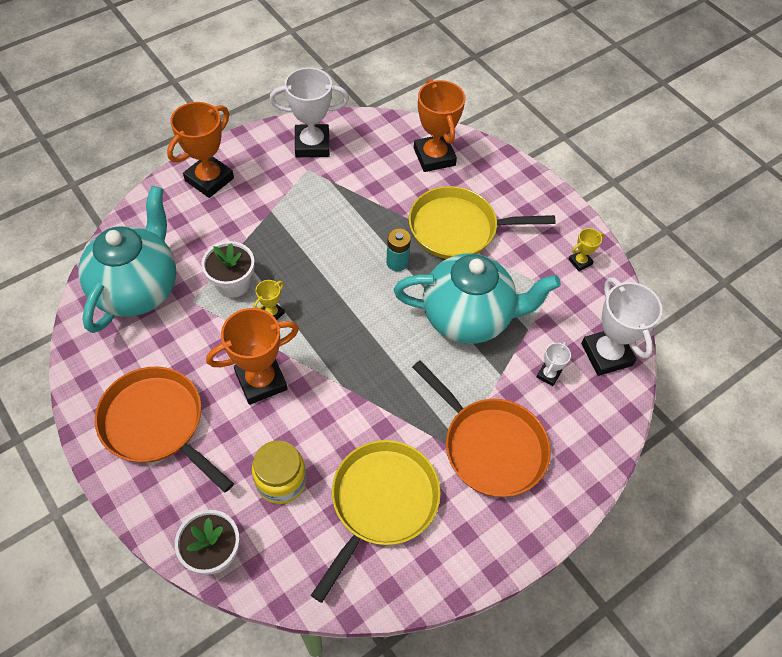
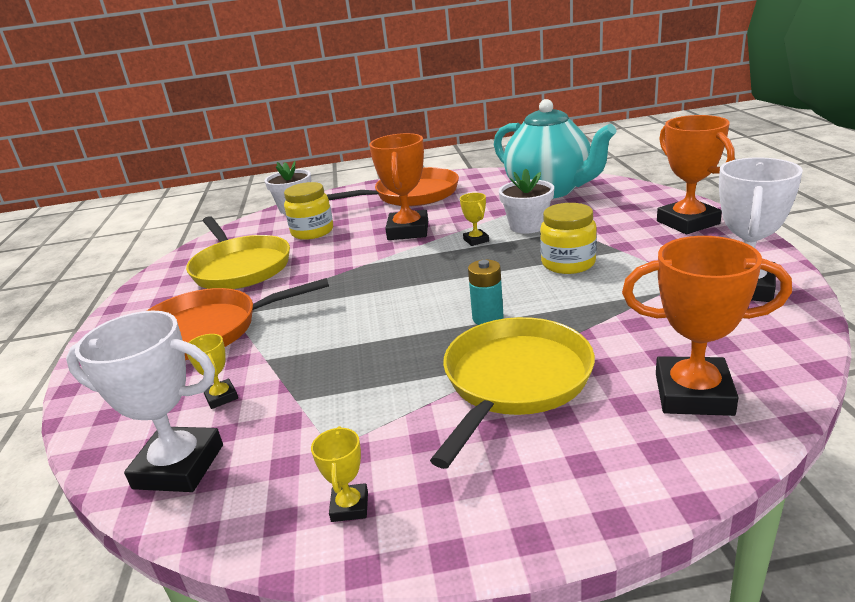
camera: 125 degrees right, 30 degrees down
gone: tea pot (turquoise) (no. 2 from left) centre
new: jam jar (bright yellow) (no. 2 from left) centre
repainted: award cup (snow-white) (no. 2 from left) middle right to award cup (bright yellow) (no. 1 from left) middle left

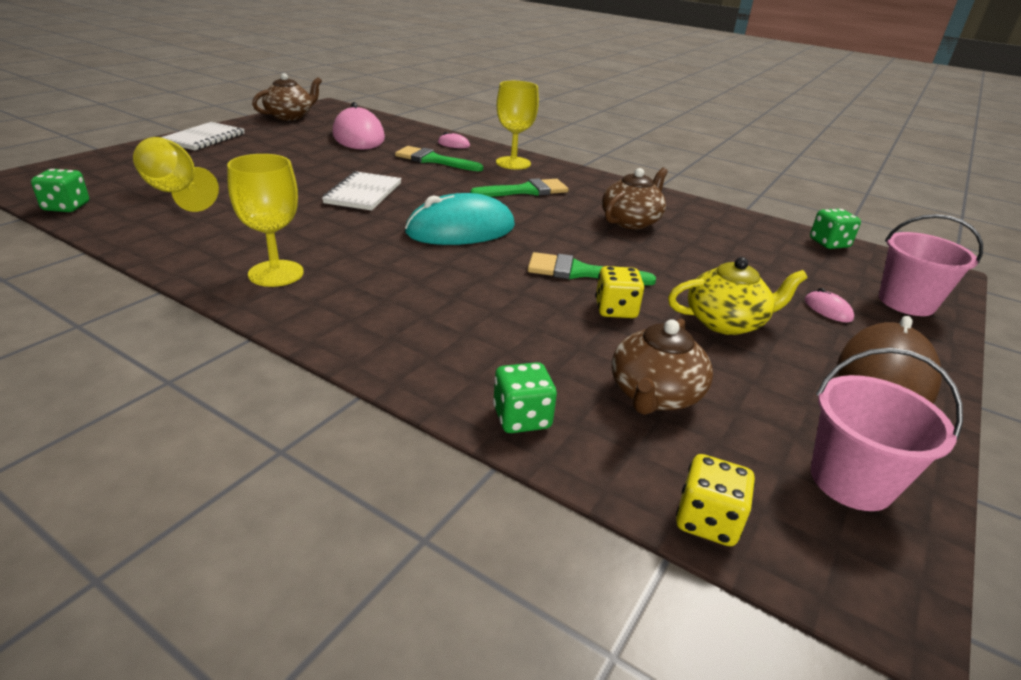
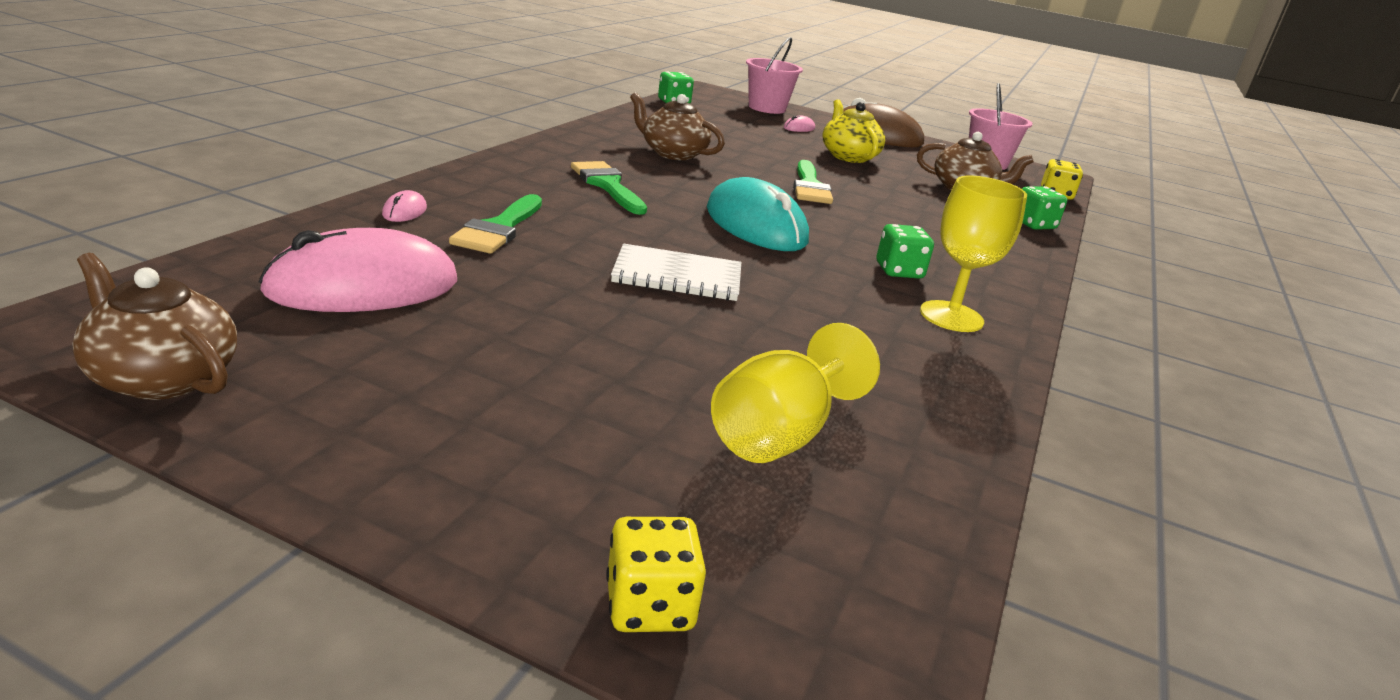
camera: 100 degrees left, 5 degrees down
gone: notebook (snow-white) (no. 1 from left) top left; wine glass (bright yellow) (no. 3 from left) top centre
shifted: game die (bright yellow) (no. 1 from left) centre to bottom centre; game die (green) (no. 1 from left in the first image) top left to game die (green) (no. 2 from left) centre

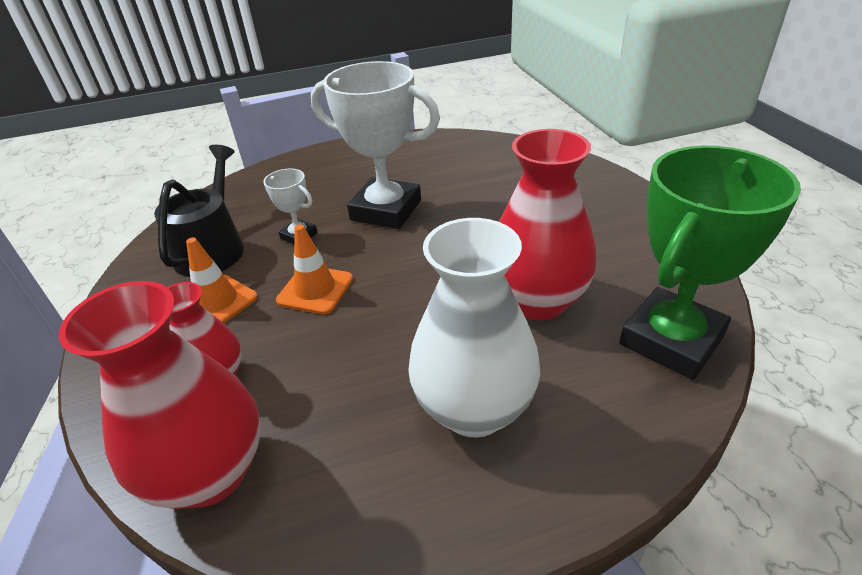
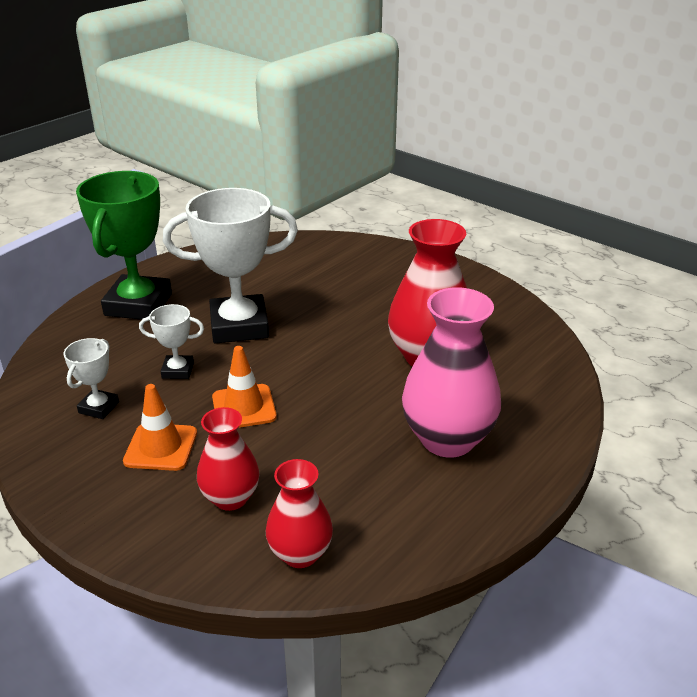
camera: 35 degrees left, 5 degrees down
shifted: award cup (green) middle right to middle left
swapped: sprinkling can (ebony) middle left to award cup (snow-white) (no. 1 from left) middle left
repainted: vase (snow-white) centre to vase (rosy) centre
scaled: vase (crimson) (no. 1 from left in the first image) bottom left = bottom centre x0.59

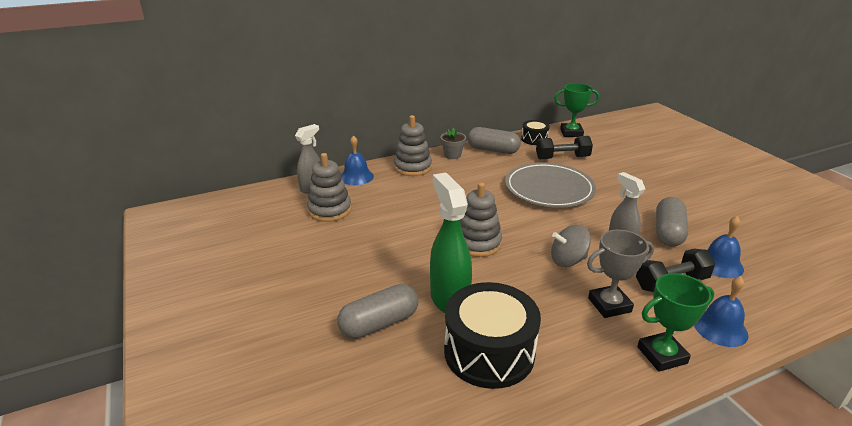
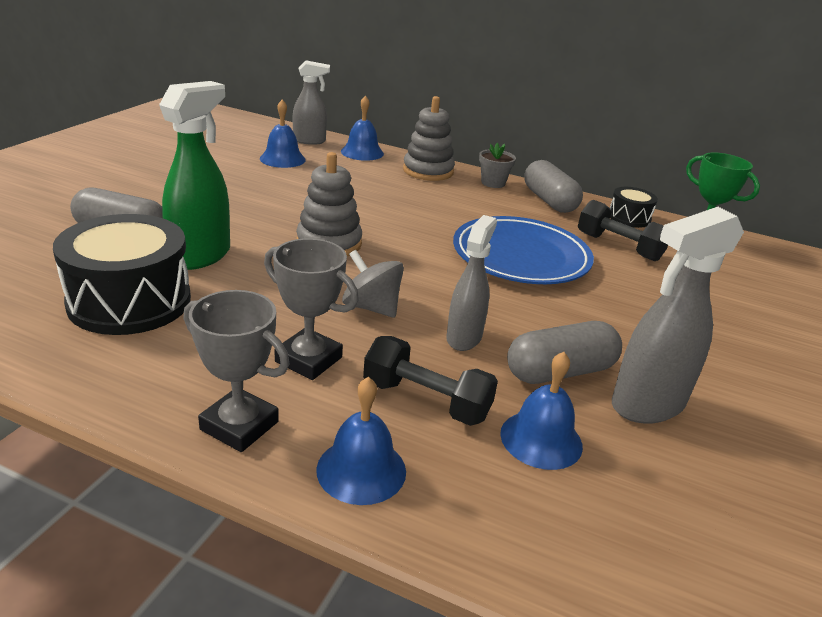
camera: 45 degrees right, 0 degrees up
new: spray cleaner (gray) (no. 3 from left) middle right
swapped: stacking rings (gray) (no. 1 from left) centre to school bell (blue) (no. 1 from left) top centre
repainted: award cup (green) (no. 2 from left) bottom right to award cup (gray) (no. 1 from left) middle left; flat dish (gray) centre to flat dish (blue) centre

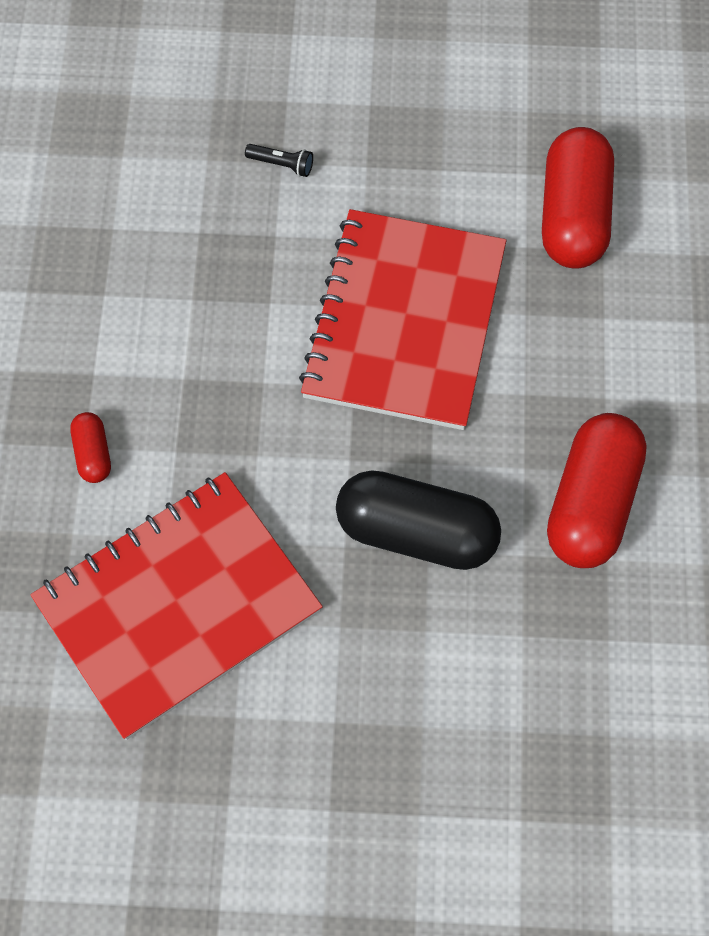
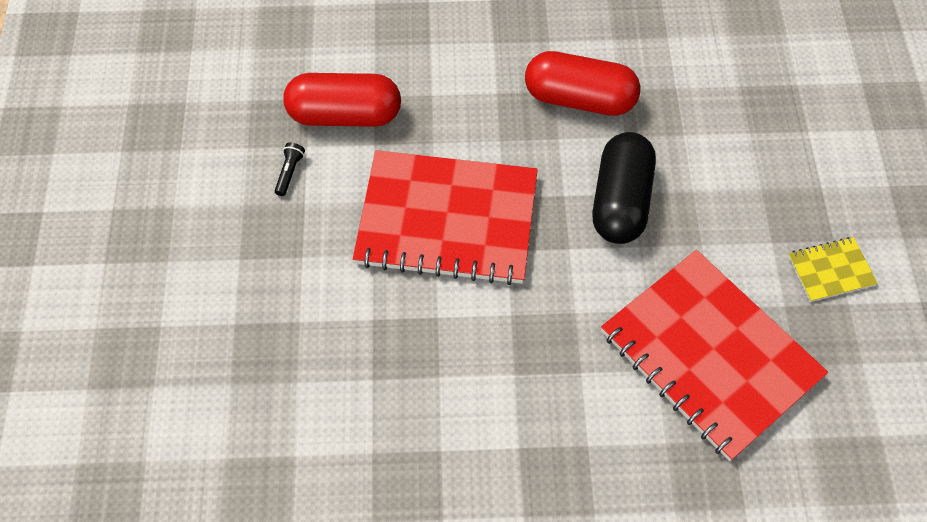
camera: 95 degrees left, 5 degrees down
gone: capsule (crimson) (no. 1 from left) middle left
new: notebook (bright yellow) middle right
shifted: flashlight (ebony) top centre to top left

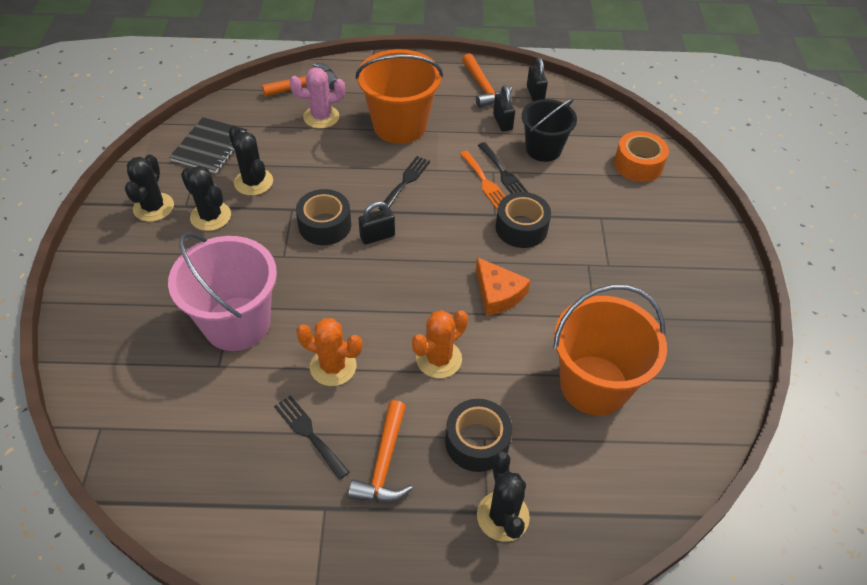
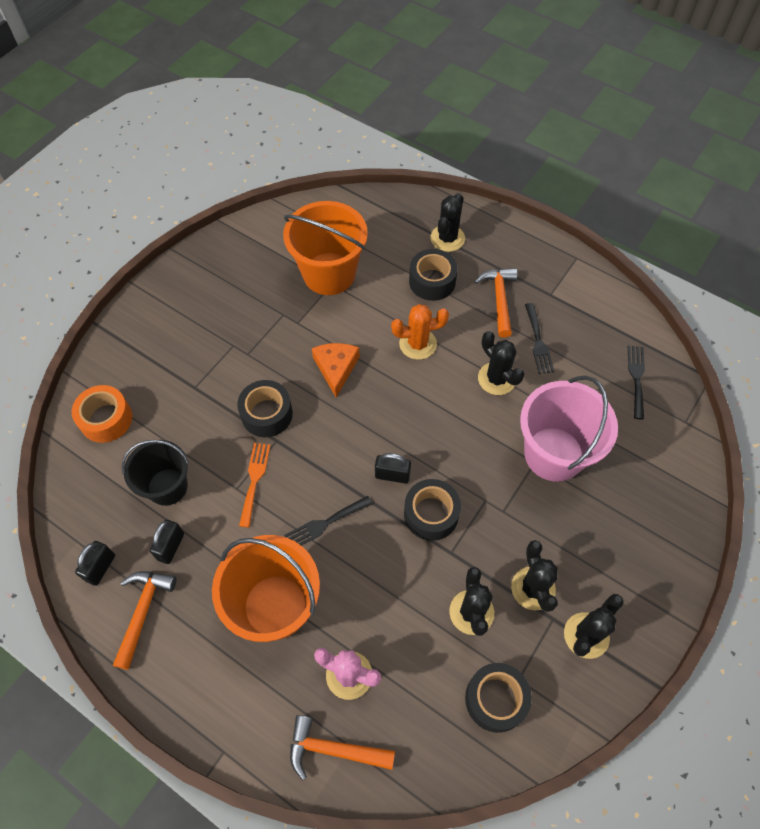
camera: 145 degrees left, 10 degrees up
shifted: fork (ebony) (no. 3 from left) top centre to middle right
swapped: notebook (ebony) top left to sticky tape (ebony) (no. 4 from left) bottom centre
repainted: cactus (orange) (no. 1 from left) centre to cactus (ebony) (no. 3 from left) centre
rotated: claw hammer (orange) (no. 2 from left in the first image) bottom centre = centre 45 degrees counterclockwise

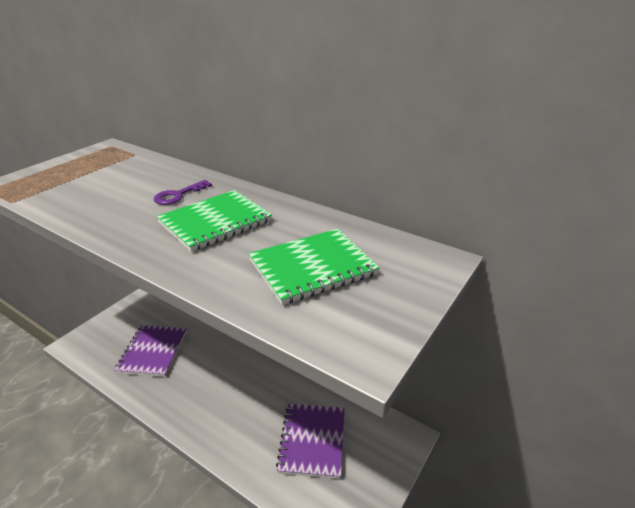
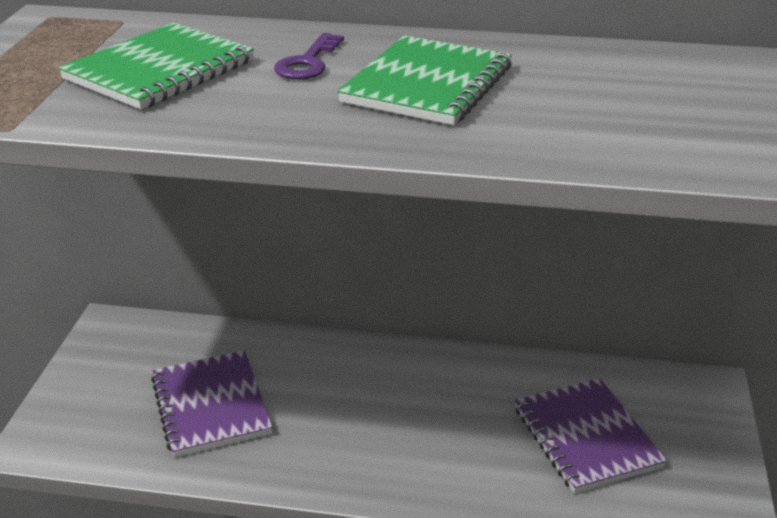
camera: 25 degrees left, 0 degrees up
shifted: notebook (green) (no. 2 from left in the first image) centre to notebook (green) (no. 1 from left) top left

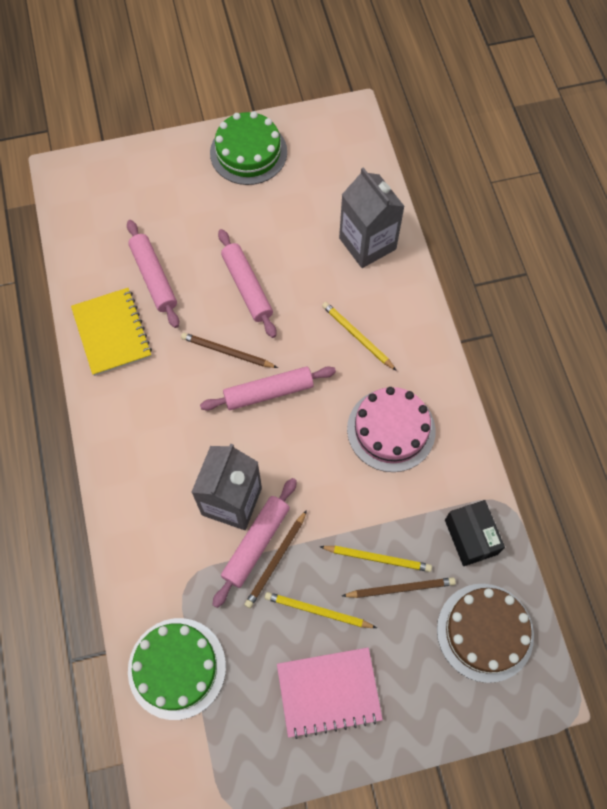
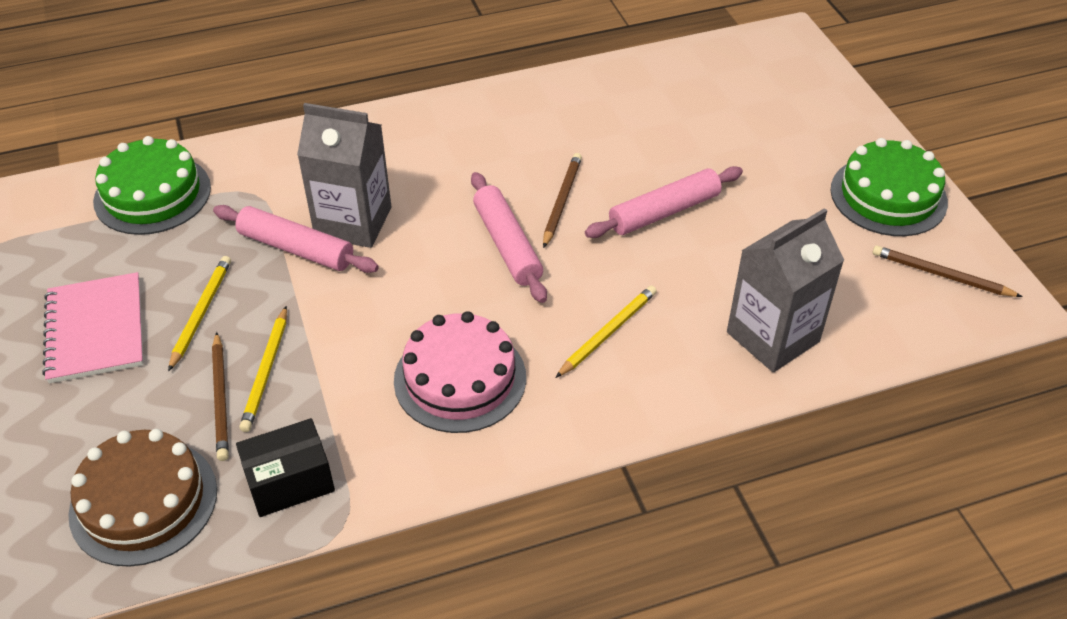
camera: 85 degrees right, 20 degrees down
gone: notebook (bright yellow) middle left; pastry roller (rosy) (no. 1 from left) middle left
shifted: wooden pencil (brown) (no. 2 from left in the first image) bottom centre to wooden pencil (brown) (no. 3 from left) middle right

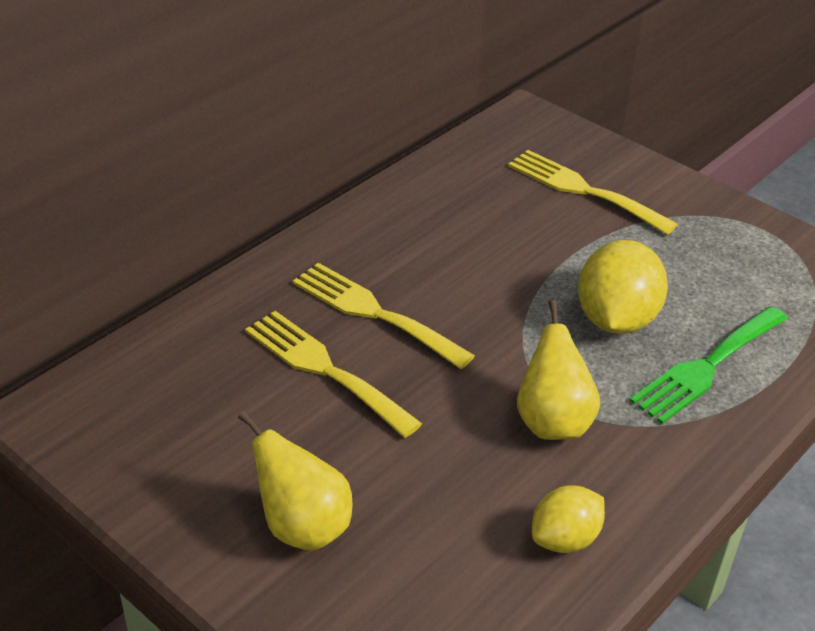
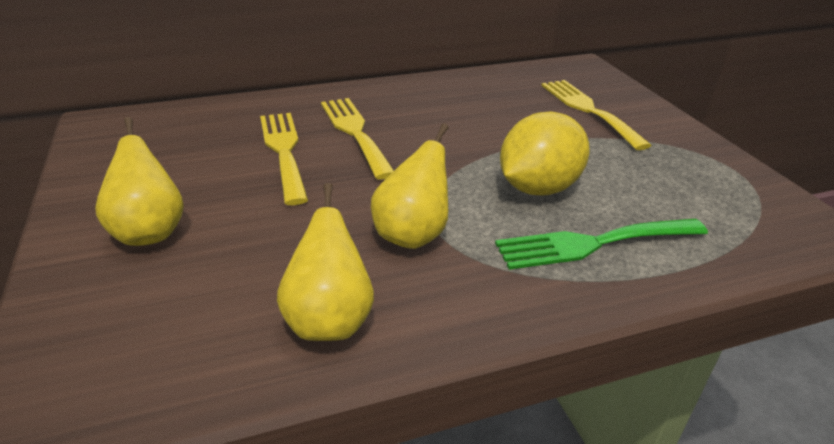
camera: 30 degrees right, 5 degrees down
swapped: toy lemon (bright yellow) (no. 1 from left) bottom right to toy pear (bright yellow) (no. 2 from left) centre

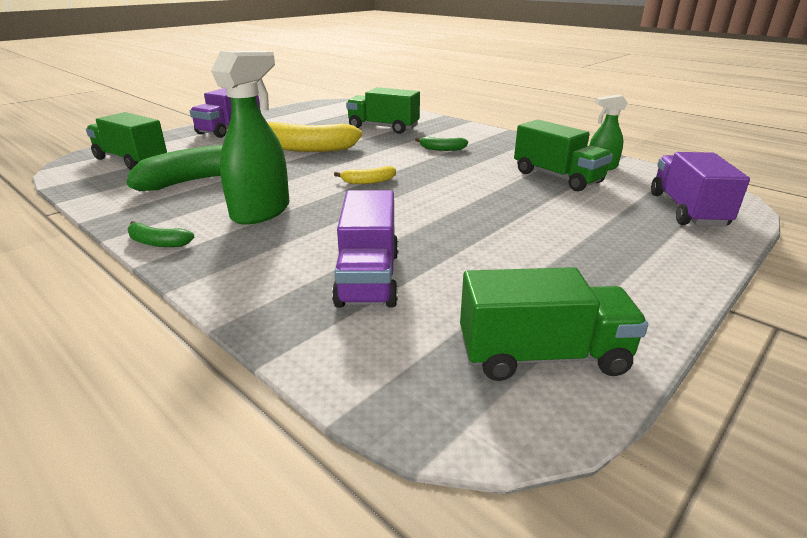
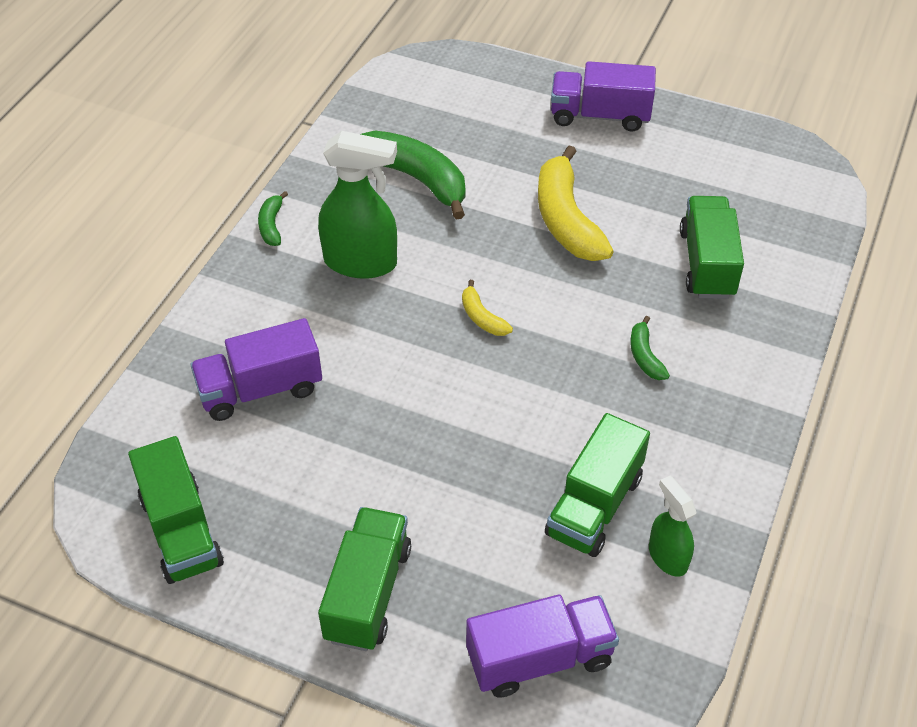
camera: 70 degrees right, 20 degrees up
shifted: lorry (green) (no. 1 from left in the first image) top left to lorry (green) (no. 2 from left) bottom centre

